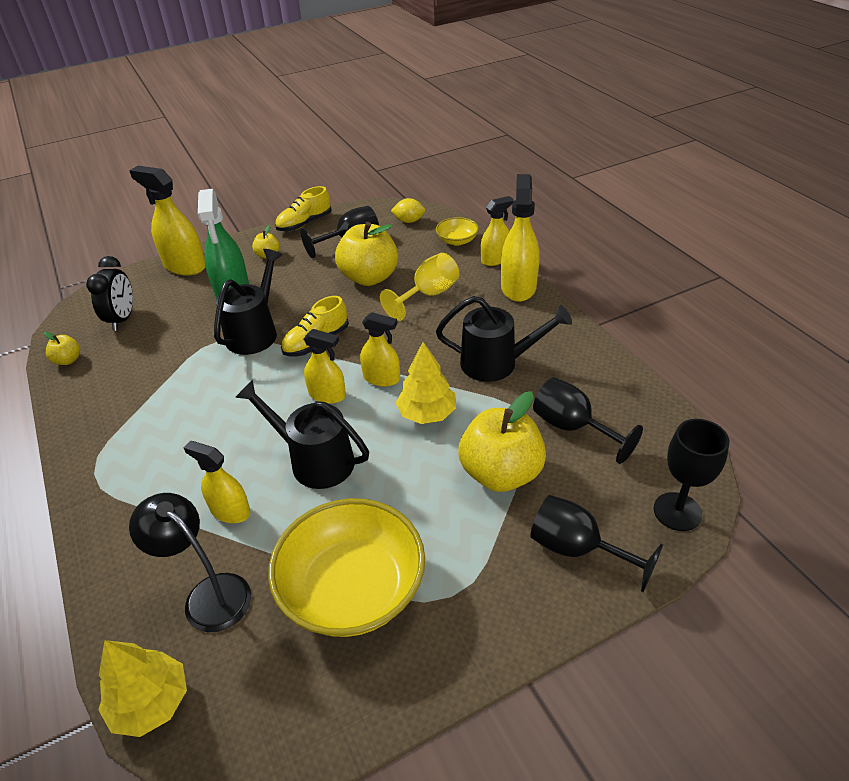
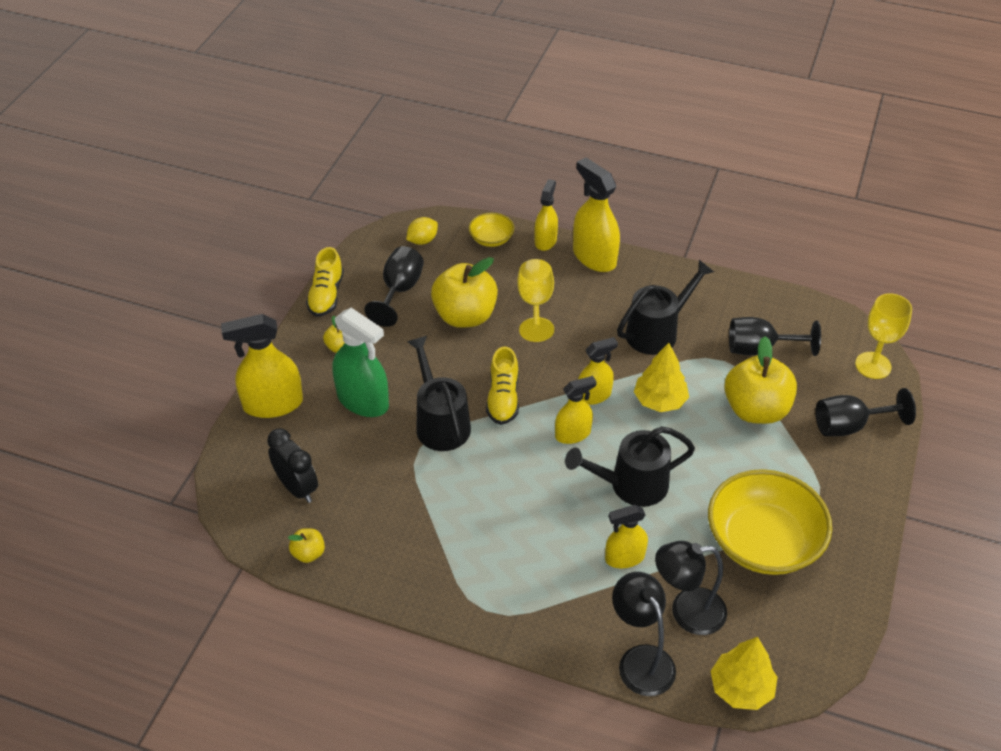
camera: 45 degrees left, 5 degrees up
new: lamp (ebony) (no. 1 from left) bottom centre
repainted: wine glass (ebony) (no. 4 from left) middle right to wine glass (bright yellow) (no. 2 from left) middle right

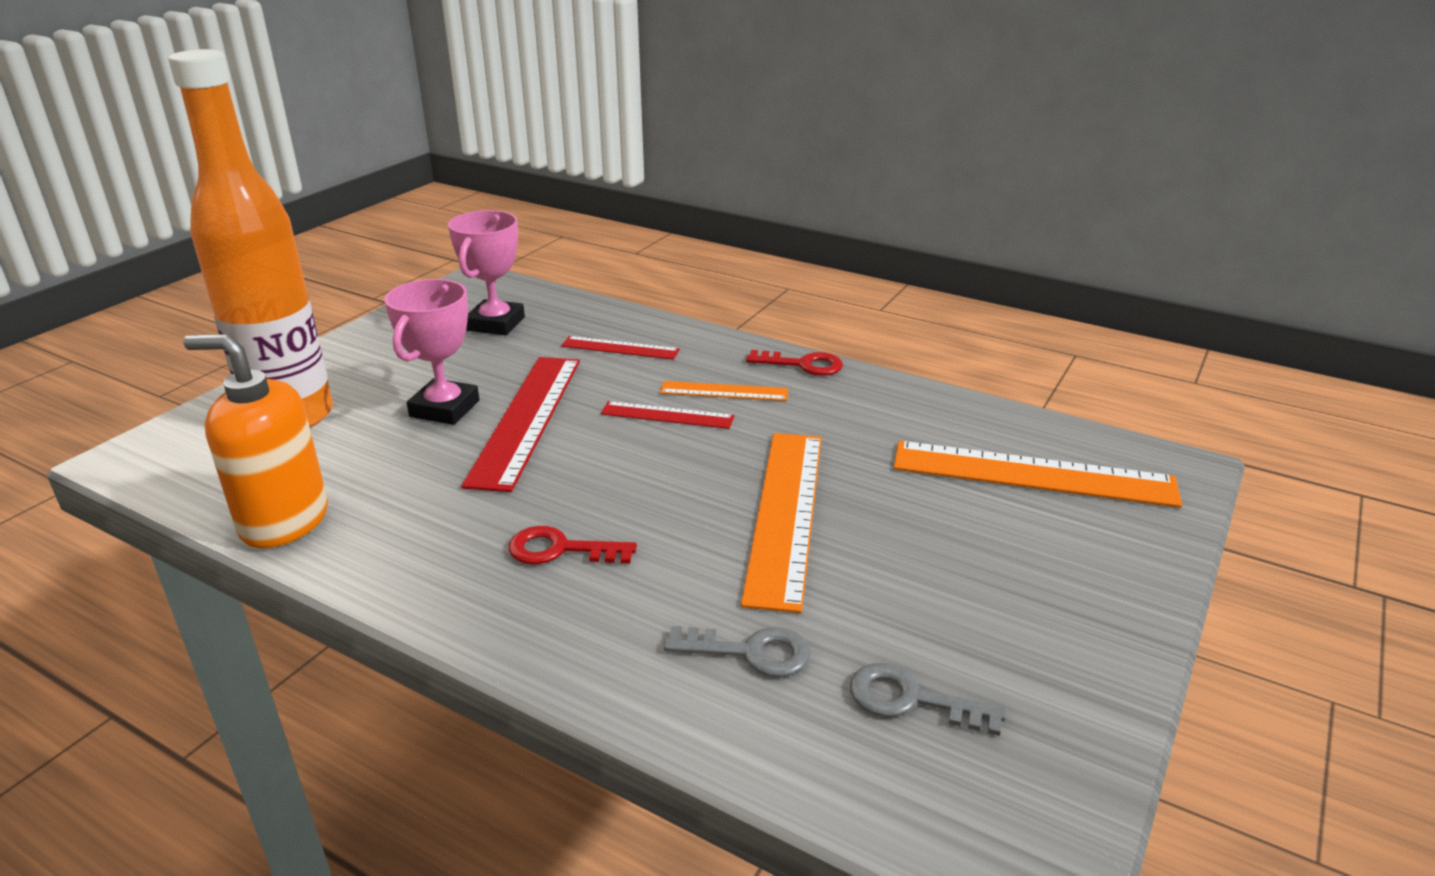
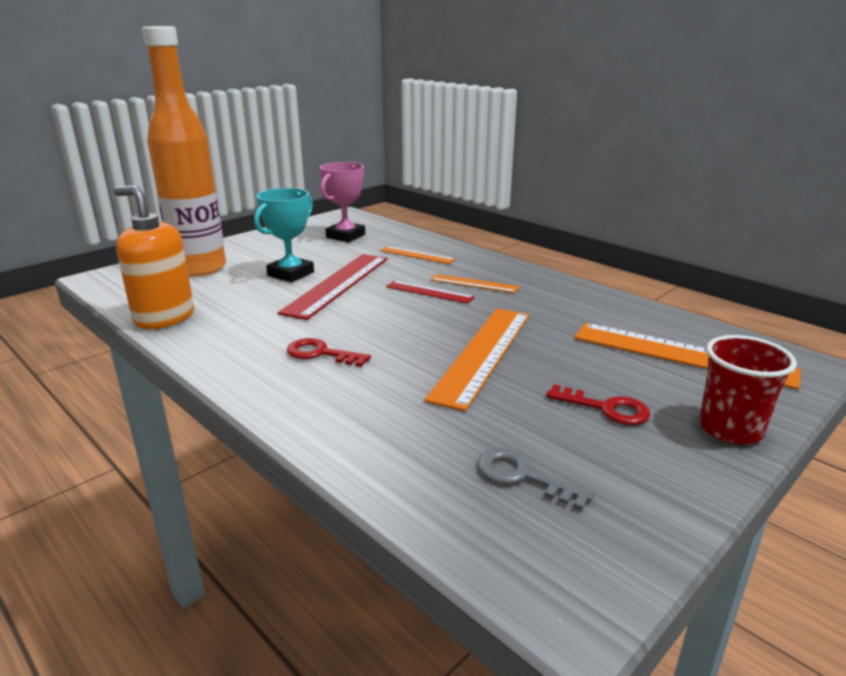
camera: 15 degrees right, 5 degrees down
gone: latchkey (gray) (no. 1 from left) bottom centre
new: cup (crimson) middle right
shifted: latchkey (crimson) (no. 2 from left) centre to middle right
repainted: award cup (rosy) (no. 1 from left) middle left to award cup (turquoise) centre; ruler (crimson) (no. 2 from left) centre to ruler (orange) (no. 1 from left) centre

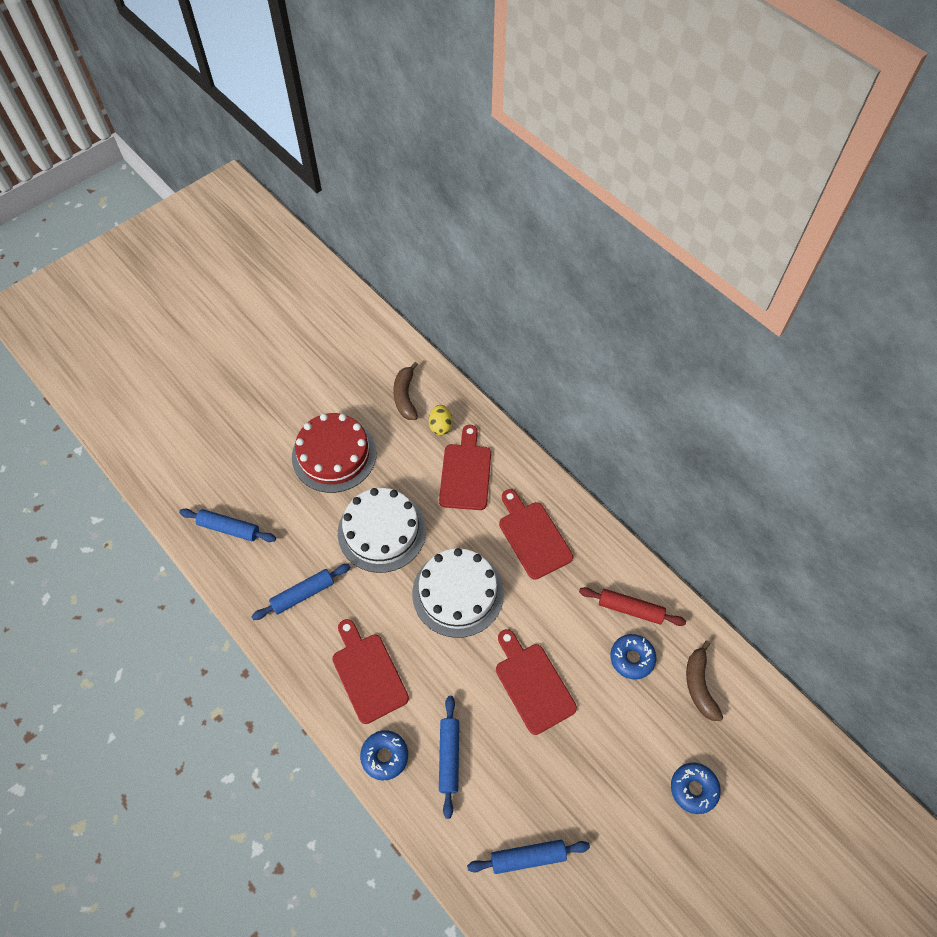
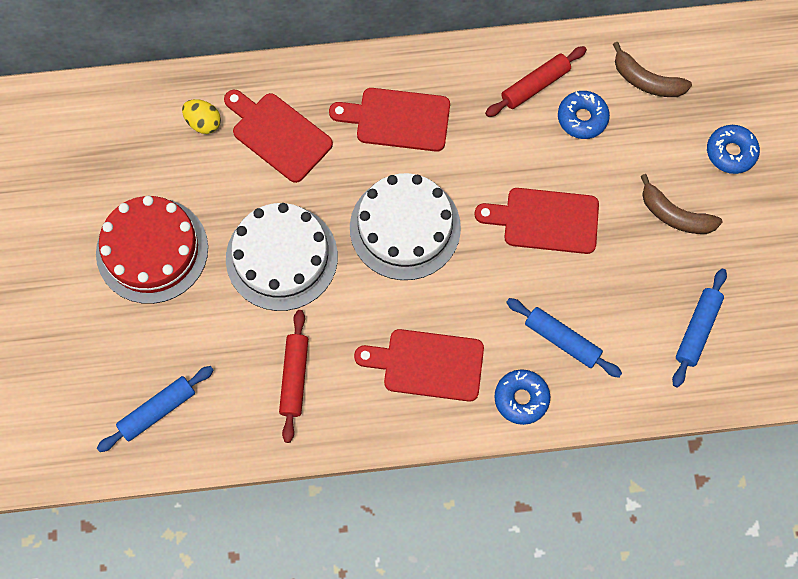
camera: 55 degrees left, 10 degrees up
shifted: banana fruit (brown) (no. 1 from left in the first image) centre to banana fruit (brown) (no. 2 from left) middle right
repainted: pastry roller (blue) (no. 2 from left) middle left to pastry roller (crimson) (no. 1 from left) centre

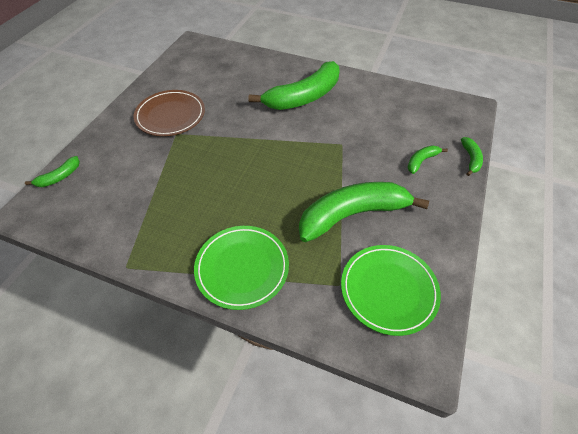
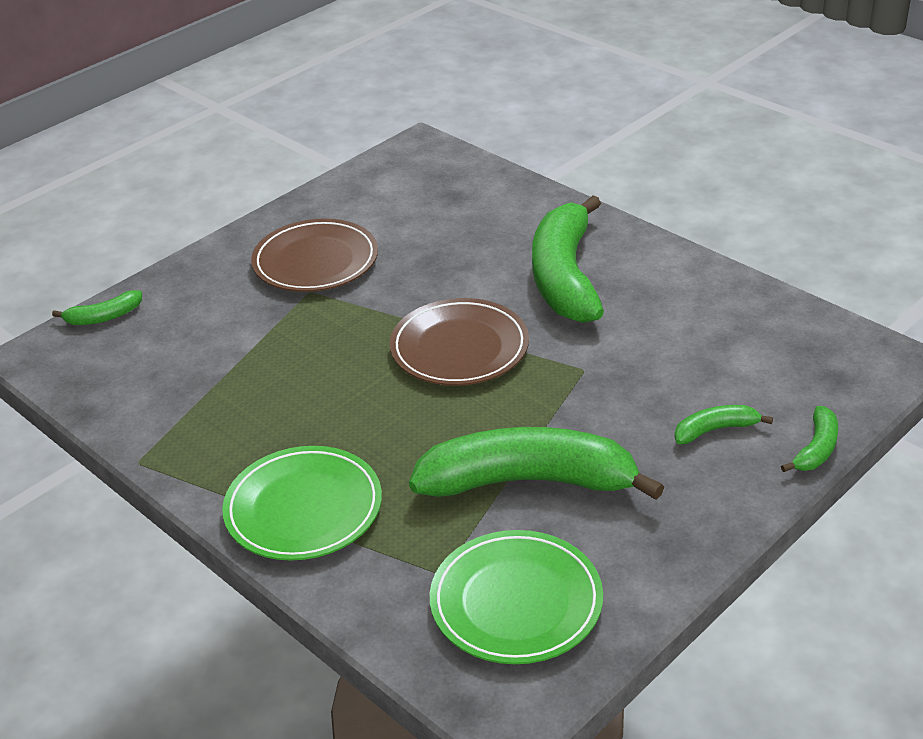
camera: 25 degrees right, 15 degrees down
new: flat dish (brown) (no. 2 from left) centre
rotated: banana fruit (green) (no. 2 from left in the first image) top centre = centre 105 degrees clockwise

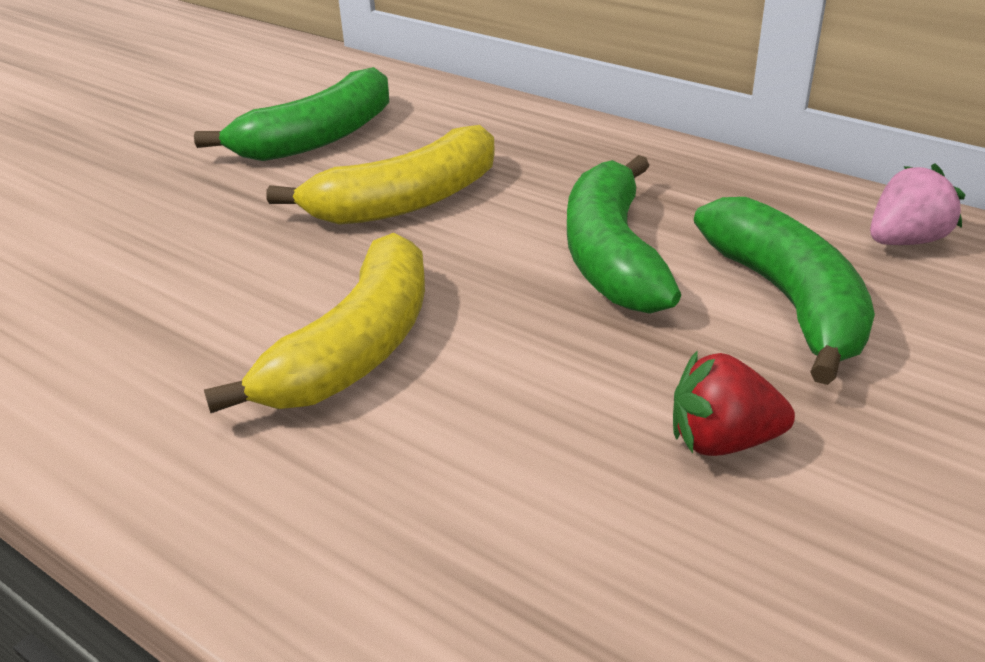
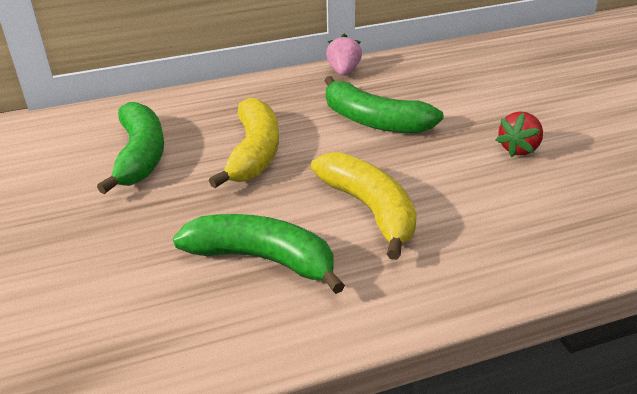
camera: 55 degrees left, 0 degrees up
shifted: banana fruit (green) (no. 3 from left in the first image) middle right to banana fruit (green) (no. 2 from left) centre; strawberry (rosy) top right to top centre

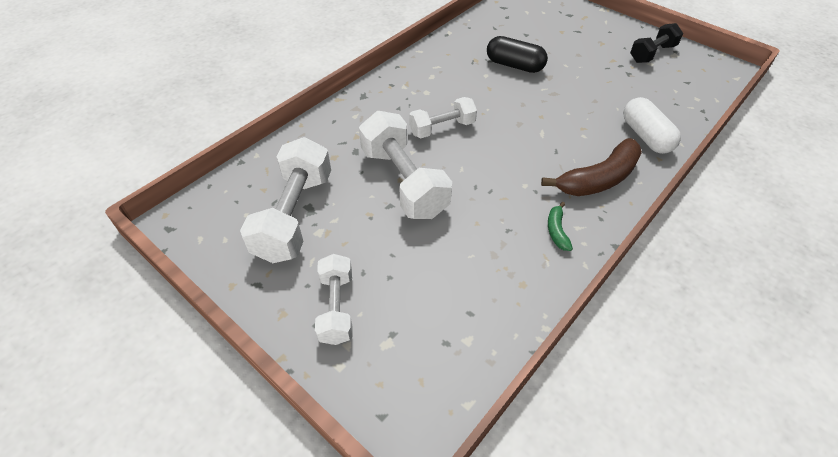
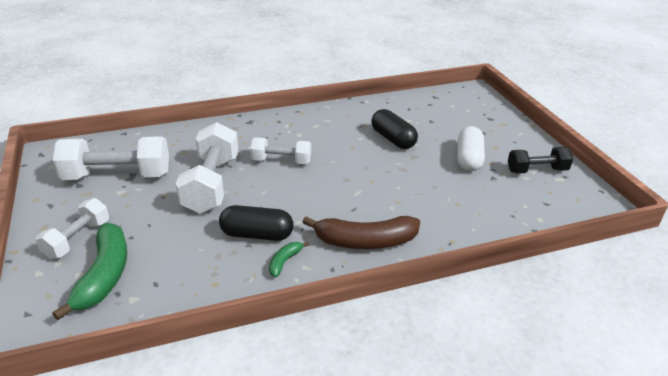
camera: 30 degrees right, 15 degrees down
new: banana fruit (green) (no. 1 from left) bottom left; capsule (ebony) (no. 1 from left) centre
shifted: capsule (snow-white) top right to middle right
rotated: dumbbell (snow-white) (no. 1 from left in the first image) centre = middle left 45 degrees clockwise

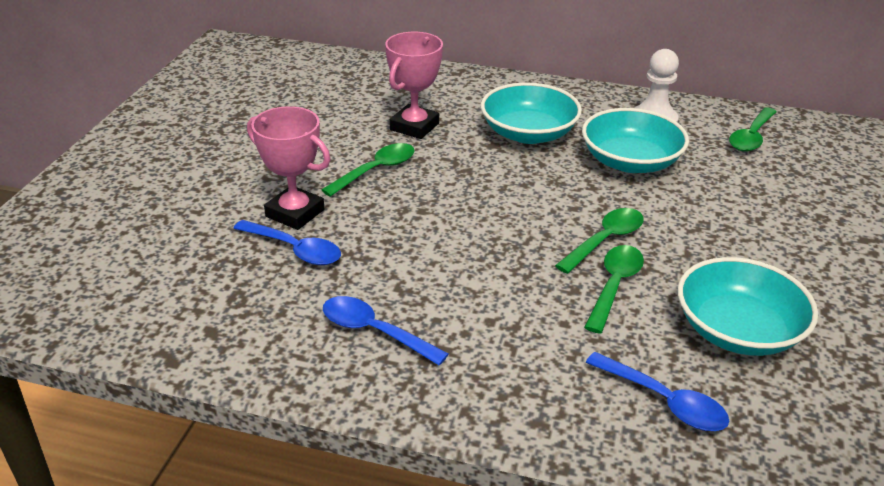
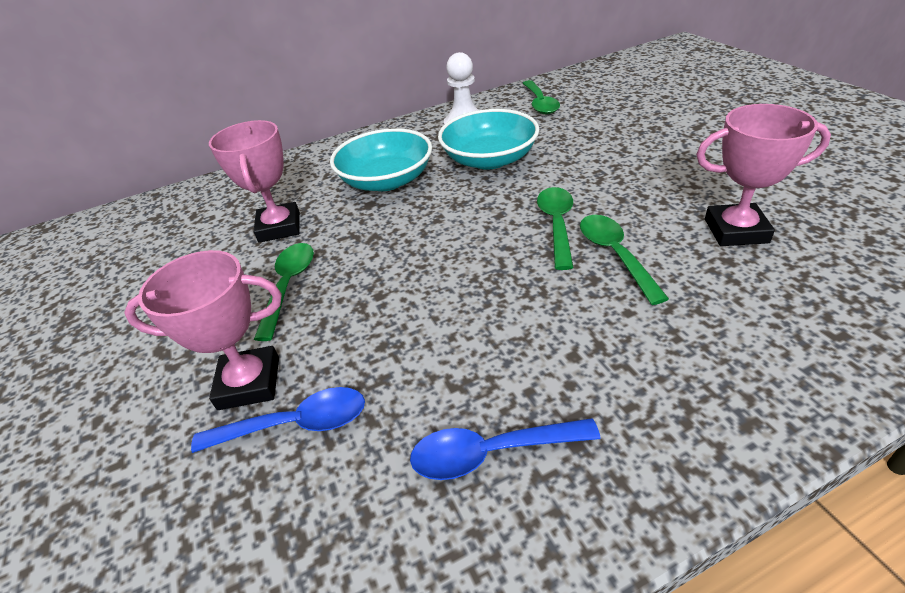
camera: 35 degrees left, 5 degrees up
gone: tablespoon (blue) (no. 3 from left) bottom right
swapped: deep dish (turquoise) (no. 3 from left) middle right to award cup (rosy) (no. 3 from left) top right

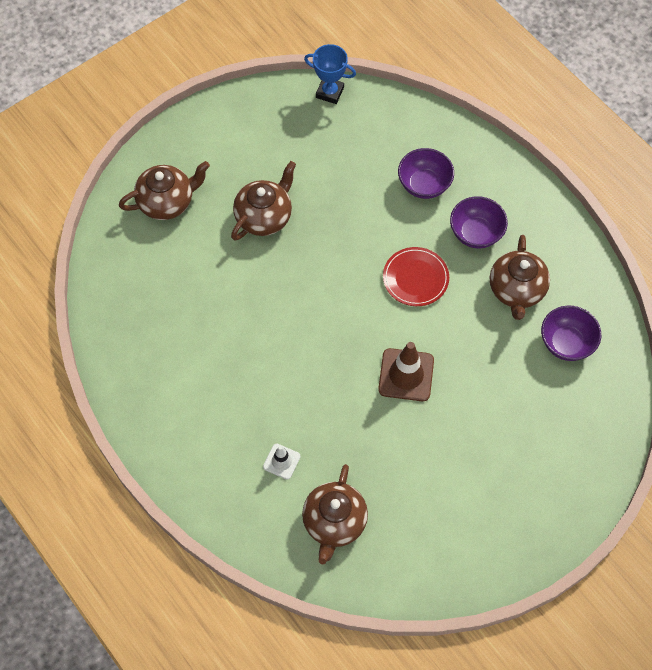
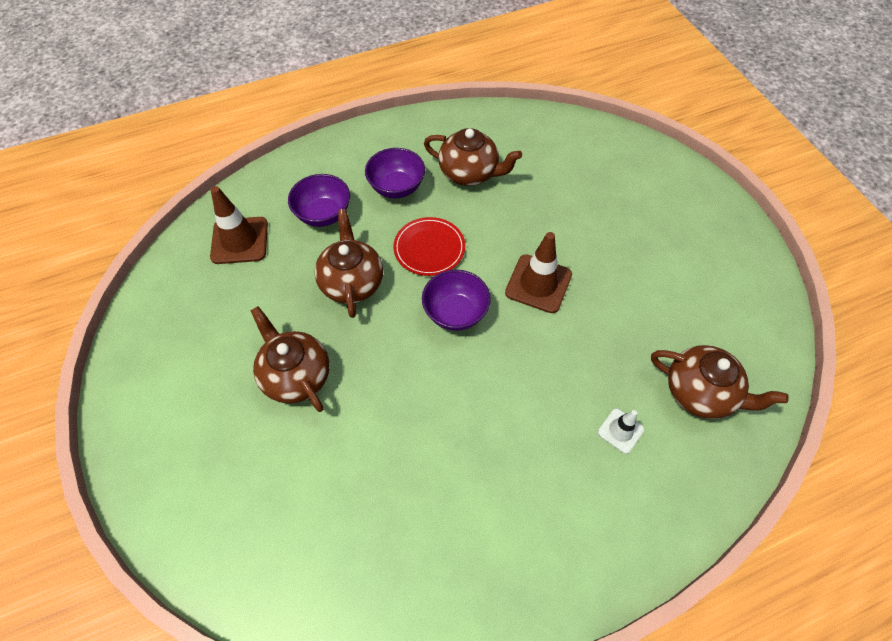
camera: 75 degrees left, 5 degrees down
gone: award cup (blue) top centre
new: traffic cone (brown) (no. 1 from left) middle left
shifted: tea pot (brown) (no. 1 from left in the first image) top left to tea pot (brown) (no. 2 from left) centre; deep dish (royal purple) (no. 3 from left) middle right to centre

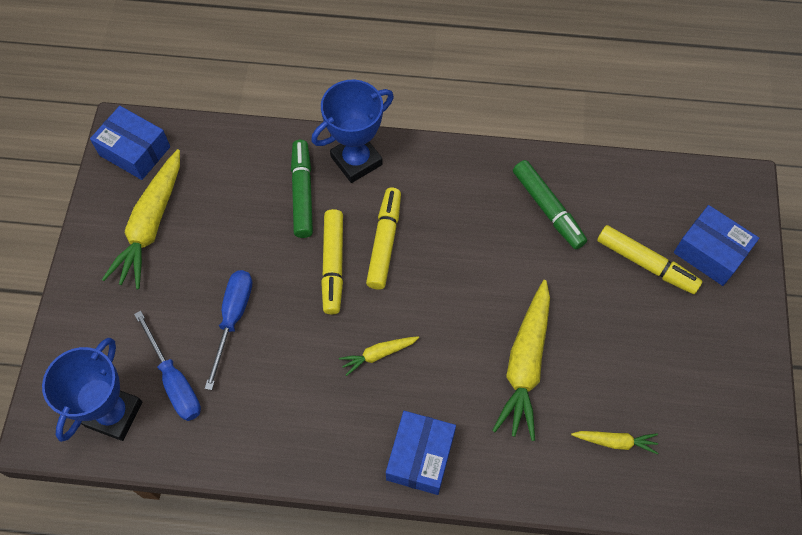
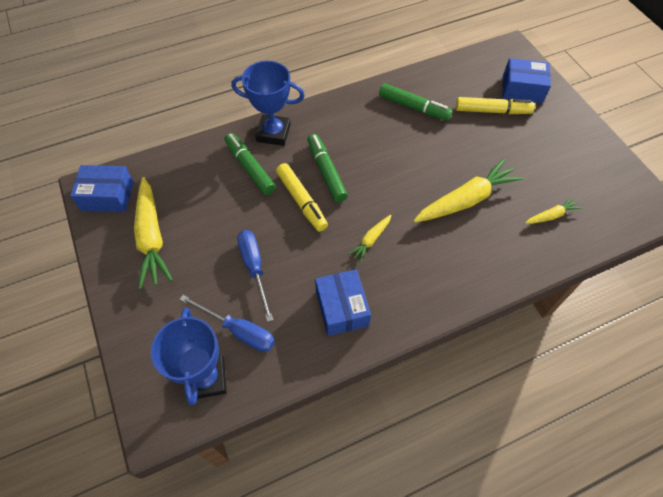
camera: 30 degrees left, 5 degrees down
shifted: package (blue) (no. 2 from left) bottom centre to centre
repainted: marker (bright yellow) (no. 2 from left) centre to marker (green) (no. 2 from left) centre
rotated: award cup (blue) (no. 2 from left) top centre = top centre 75 degrees clockwise; carrot (bright yellow) (no. 3 from left) bottom centre = middle right 105 degrees counterclockwise

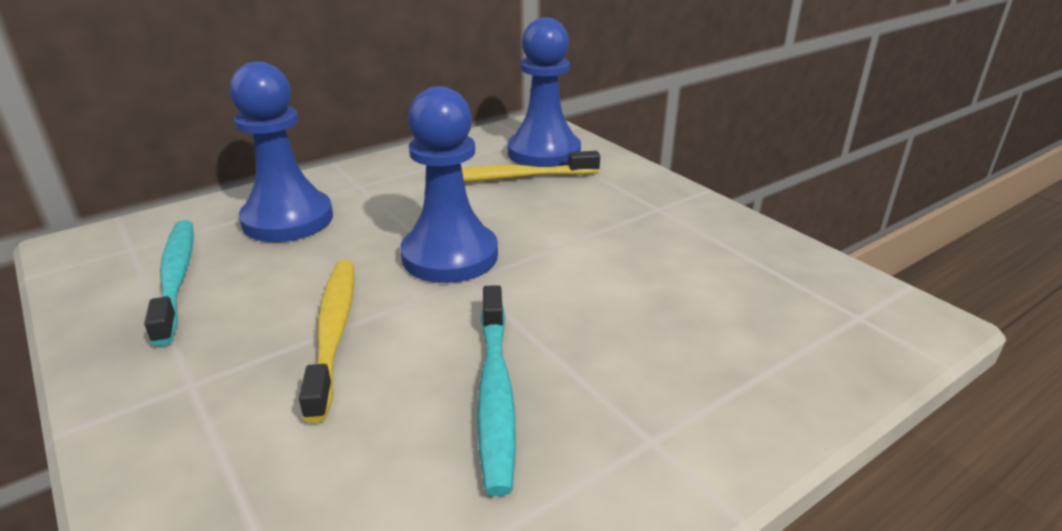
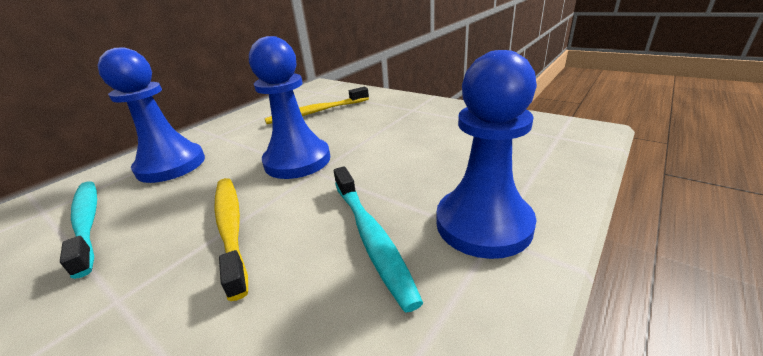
camera: 15 degrees left, 0 degrees up
shifted: chess pawn (blue) (no. 3 from left) top centre to centre

